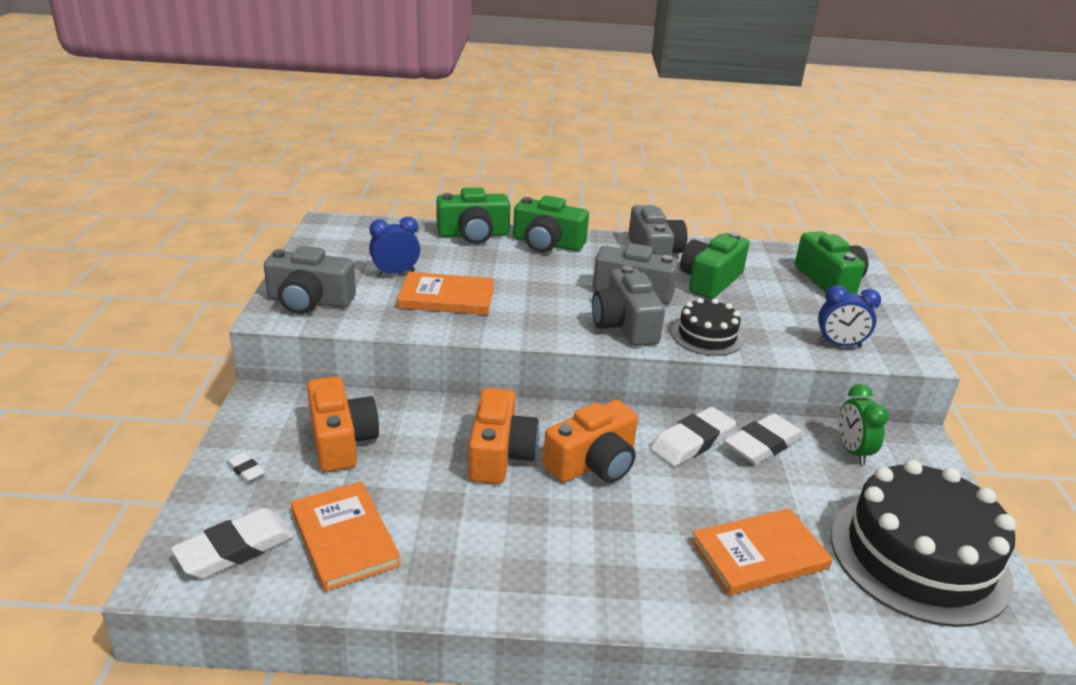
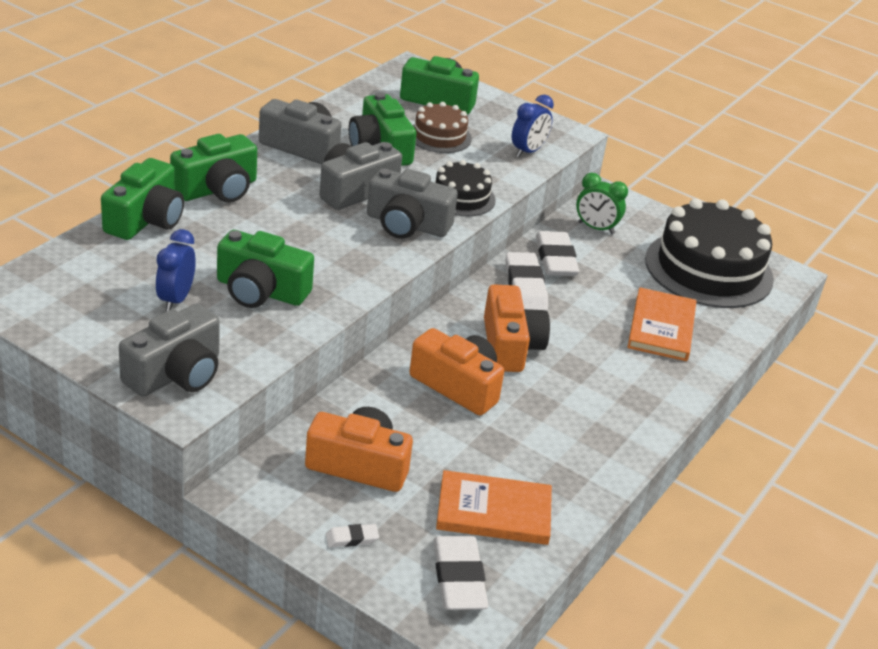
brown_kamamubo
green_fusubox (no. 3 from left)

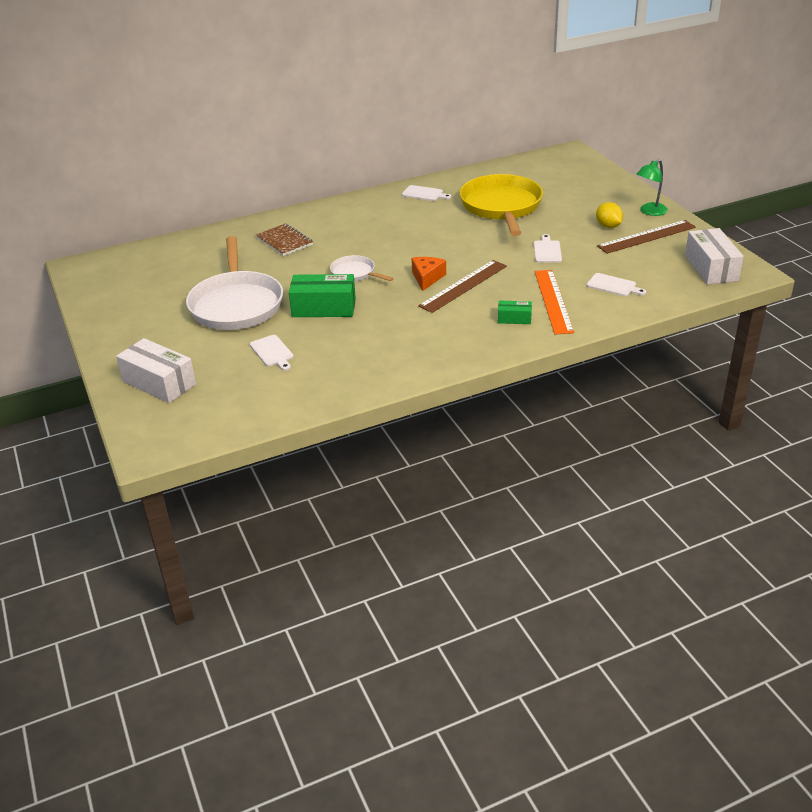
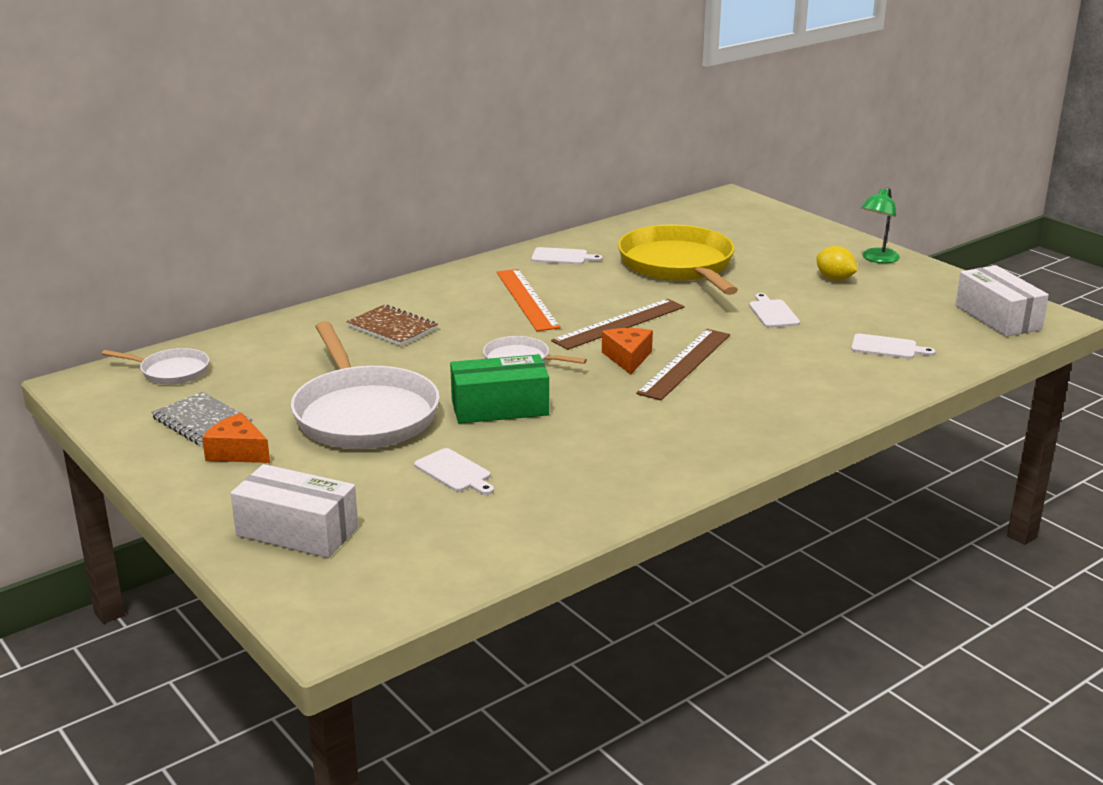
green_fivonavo (no. 2 from left in the first image)
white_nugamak (no. 1 from left)
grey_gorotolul
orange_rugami (no. 1 from left)
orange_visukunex
brown_visukunex (no. 1 from left)

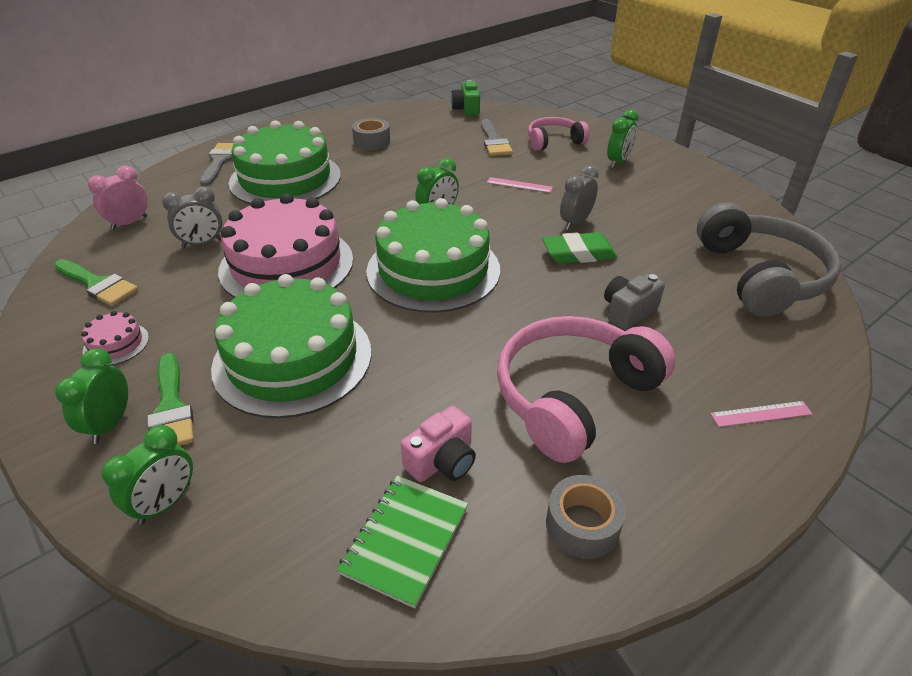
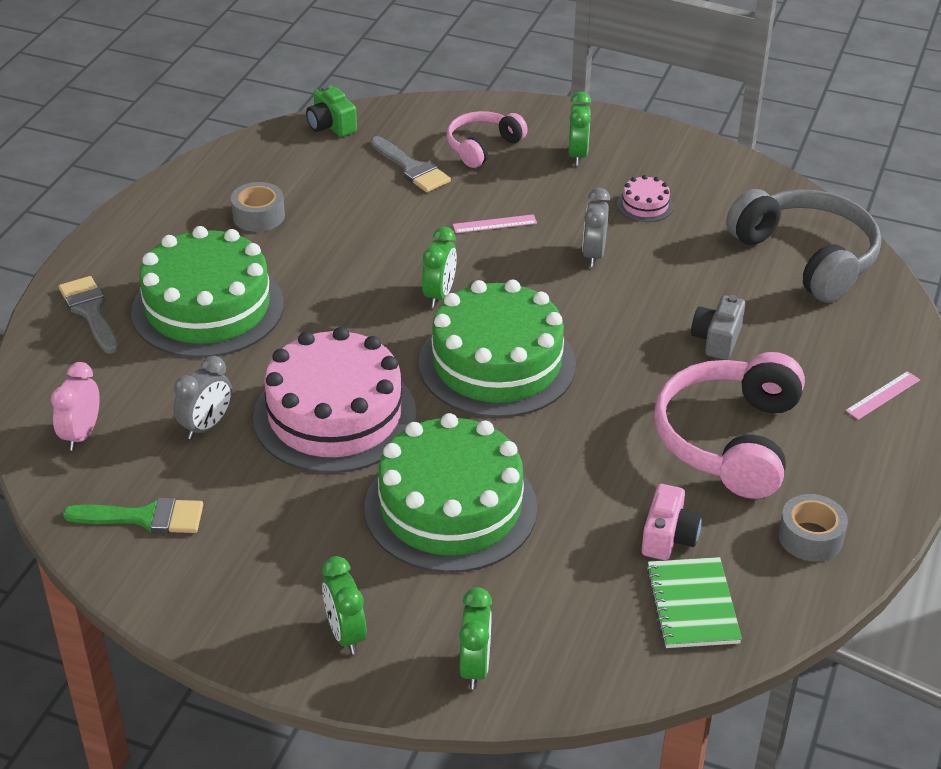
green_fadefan (no. 2 from left in the first image)
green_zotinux
pink_kamamubo (no. 2 from left)

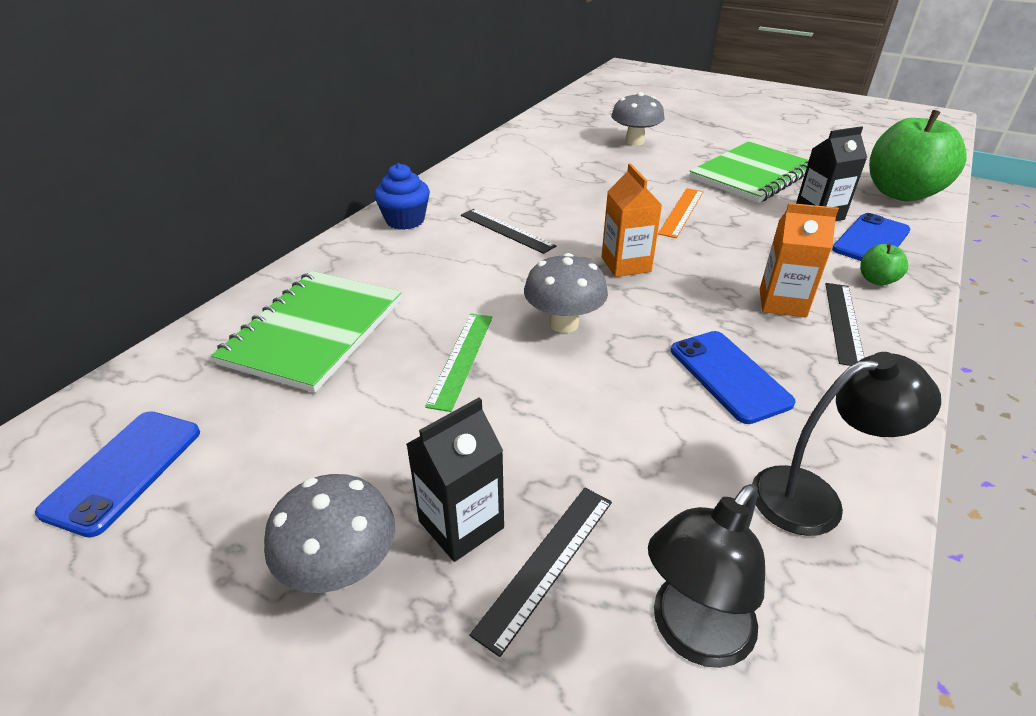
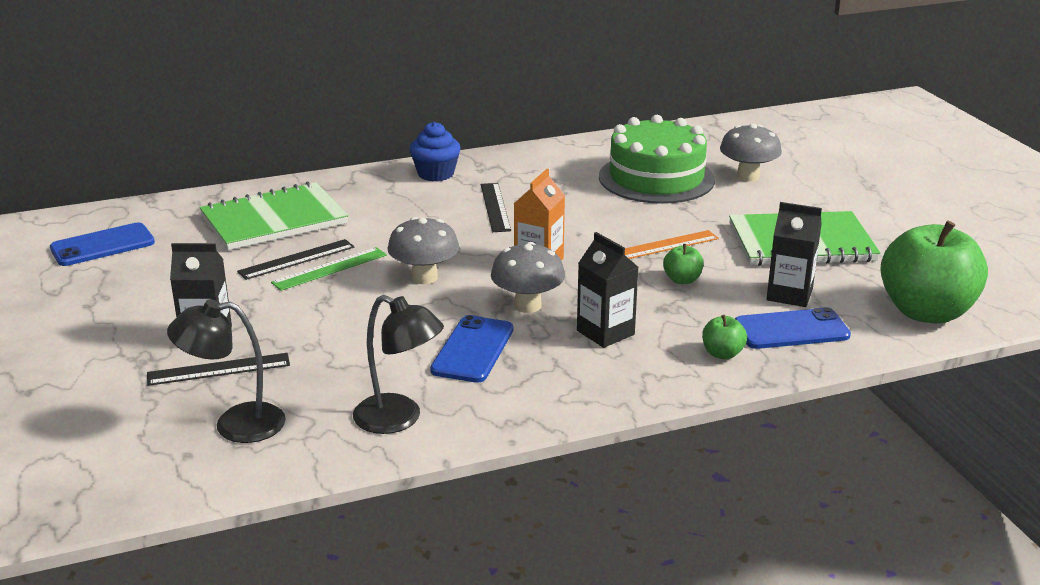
green_kamamubo
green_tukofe (no. 1 from left)
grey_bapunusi (no. 2 from left)
black_visukunex (no. 2 from left)
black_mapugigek (no. 2 from left)

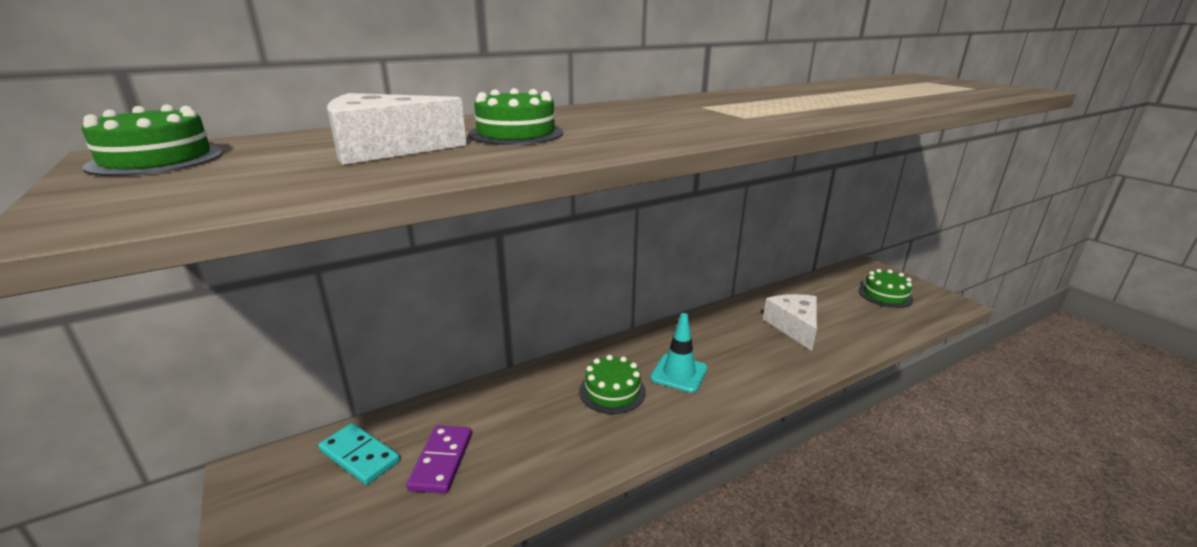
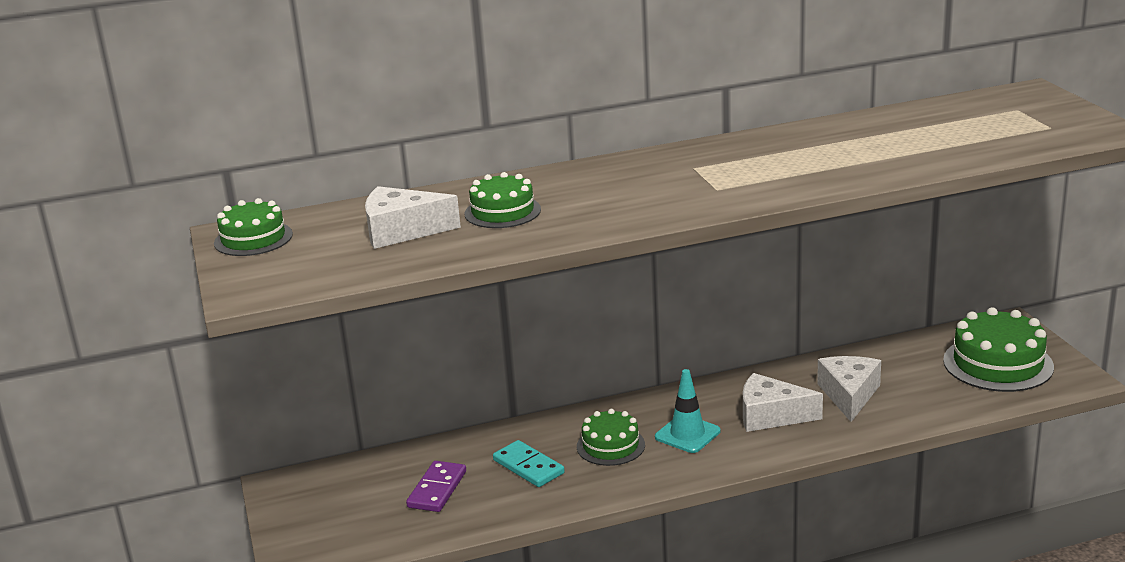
white_rugami (no. 2 from left)
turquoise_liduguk
green_kamamubo (no. 4 from left)

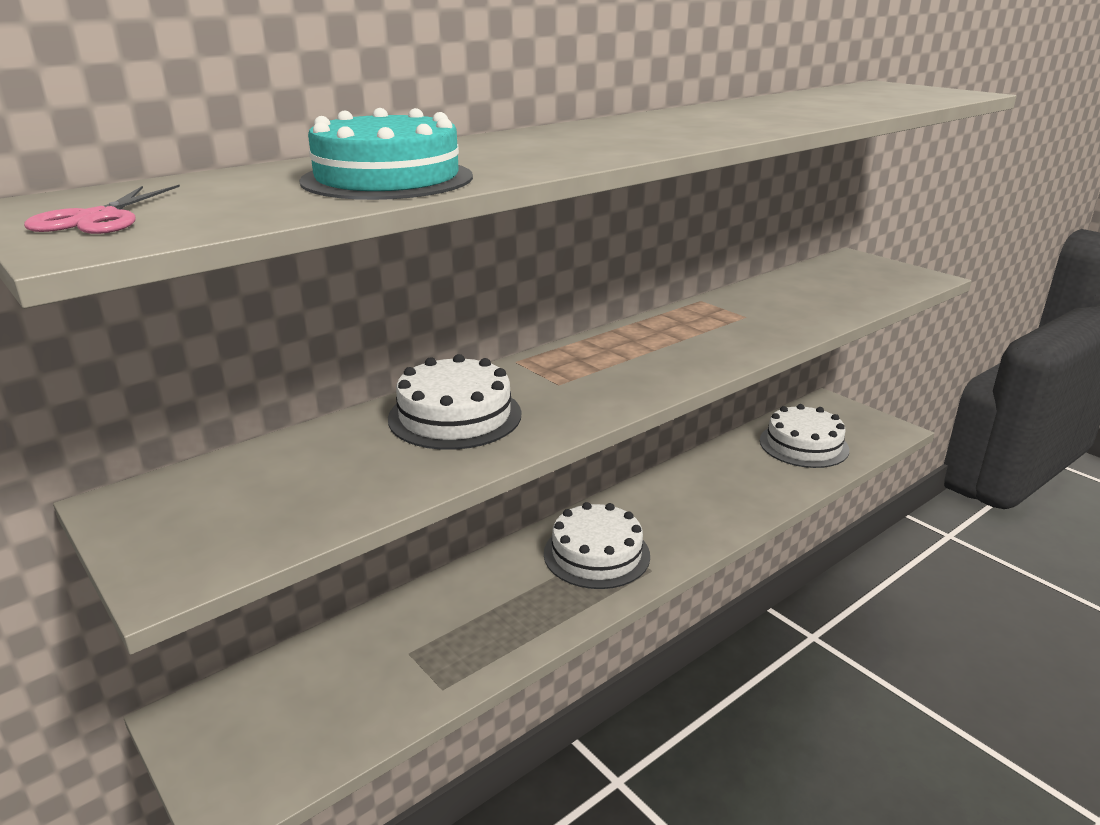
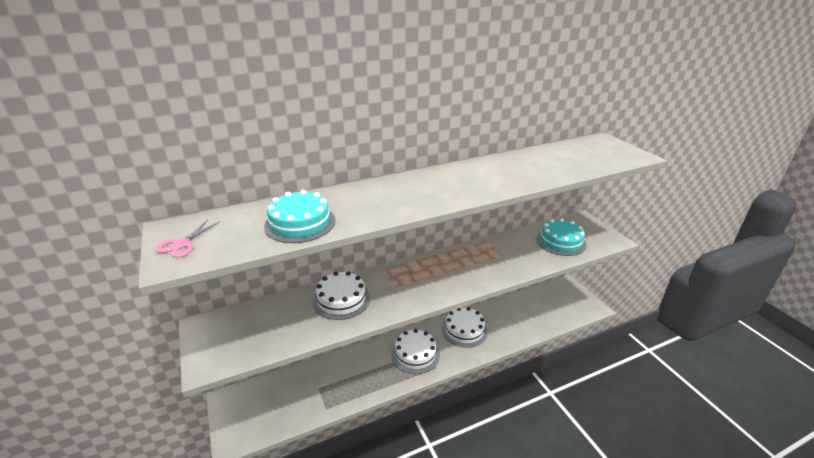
turquoise_kamamubo (no. 2 from left)
white_kamamubo (no. 3 from left)

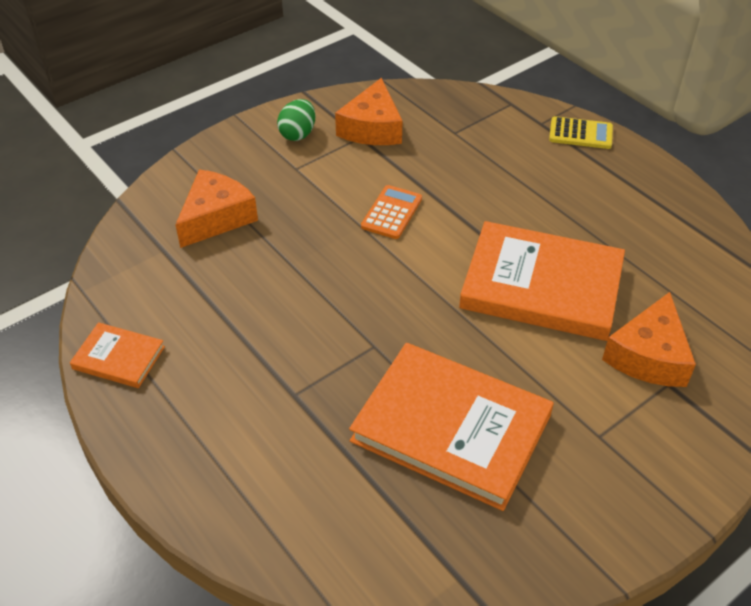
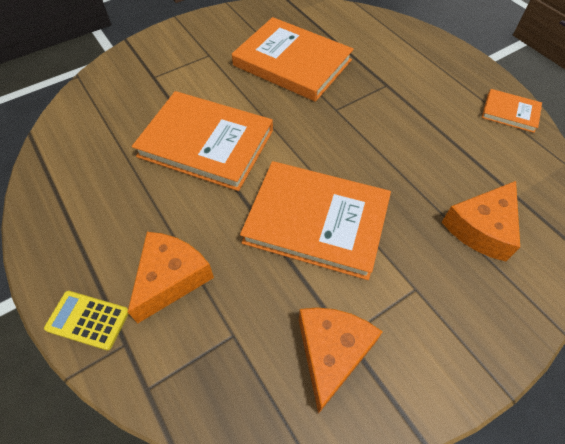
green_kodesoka
orange_rugami (no. 1 from left)
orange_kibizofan (no. 3 from left)

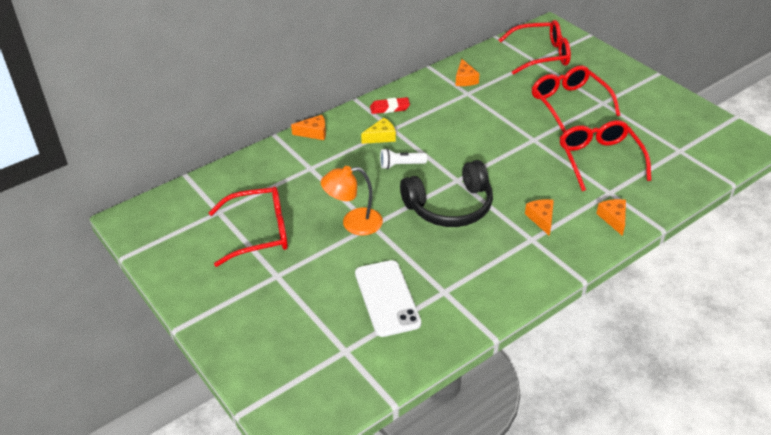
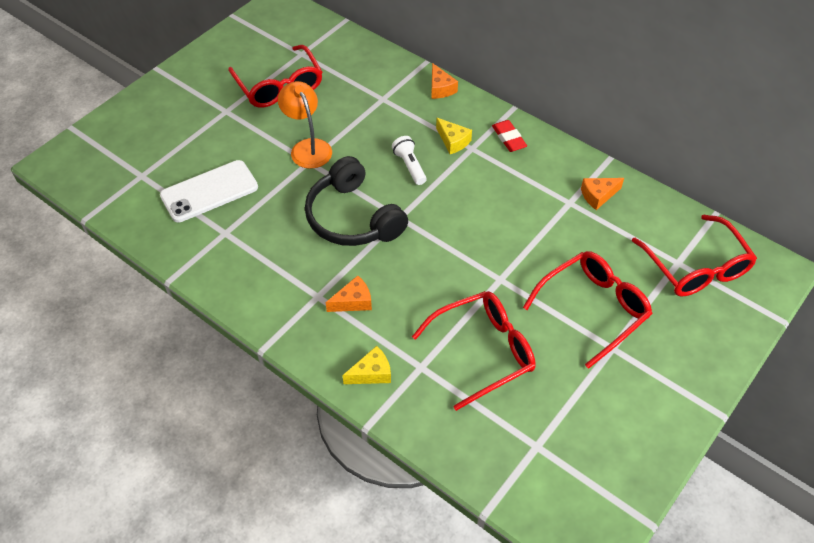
yellow_rugami (no. 1 from left)

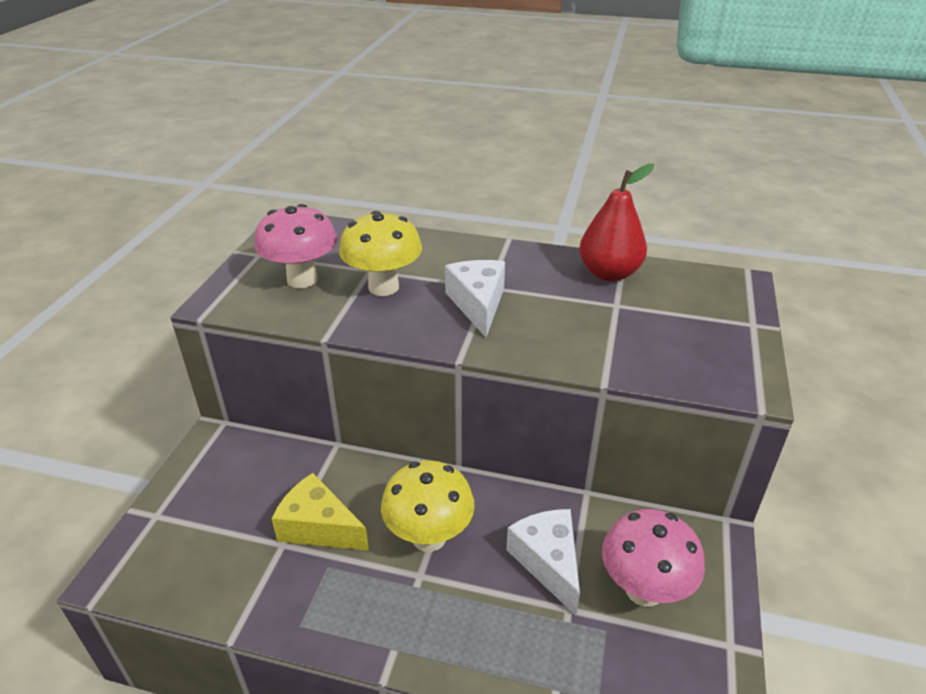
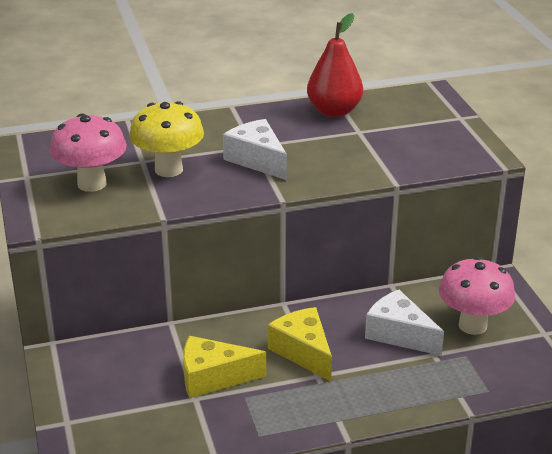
yellow_rugami (no. 2 from left)

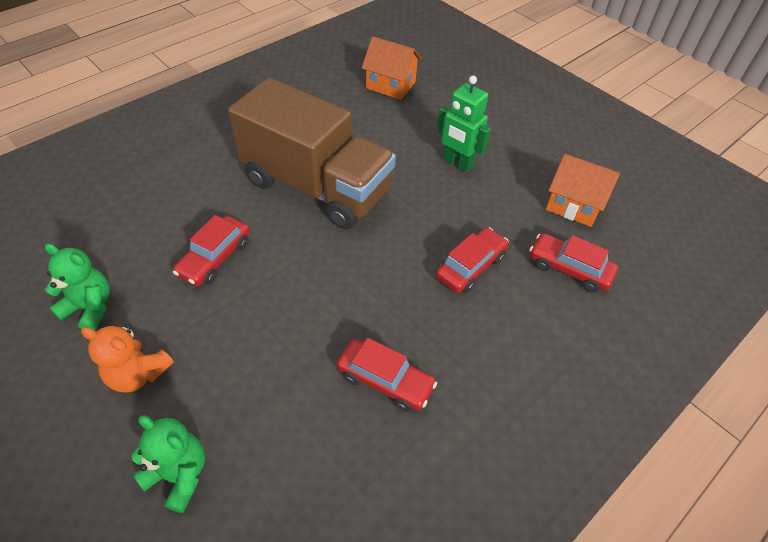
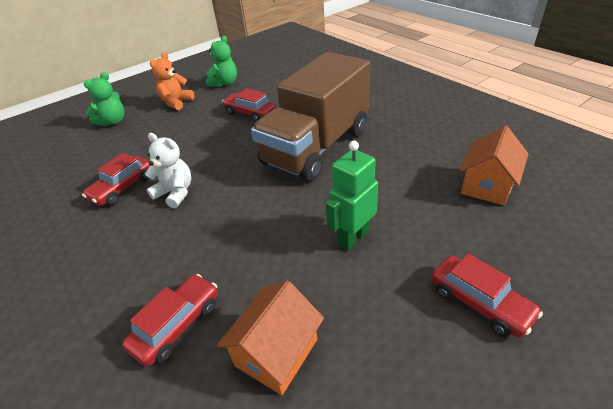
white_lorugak
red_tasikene (no. 4 from left)

